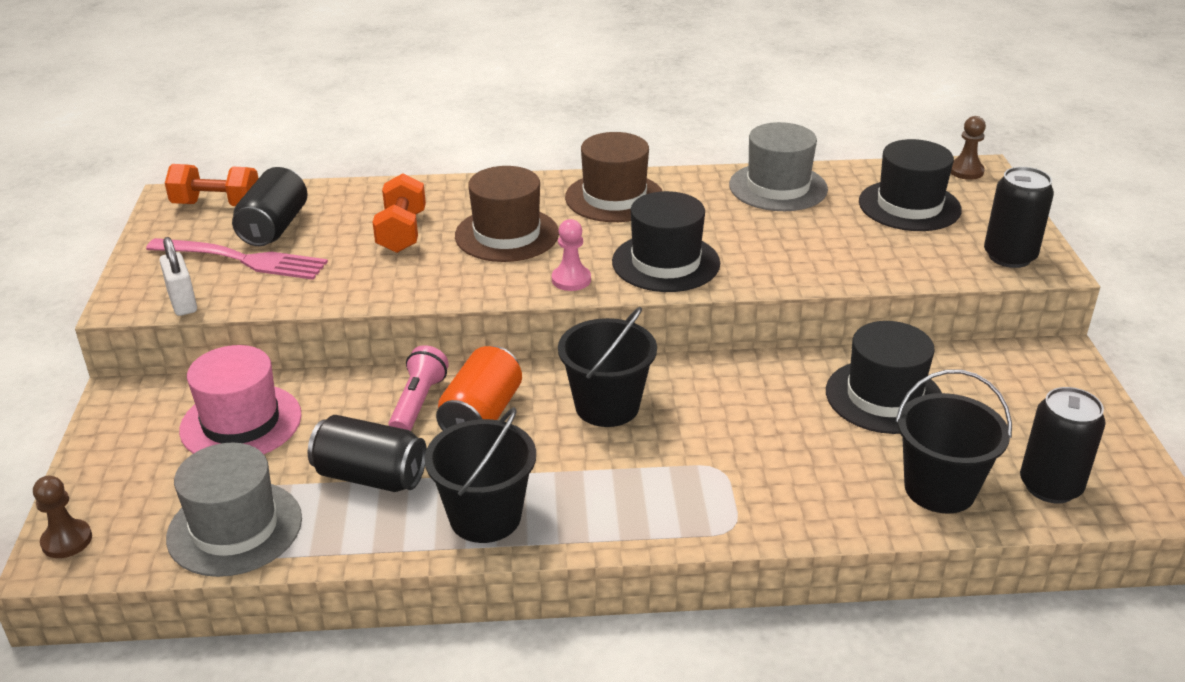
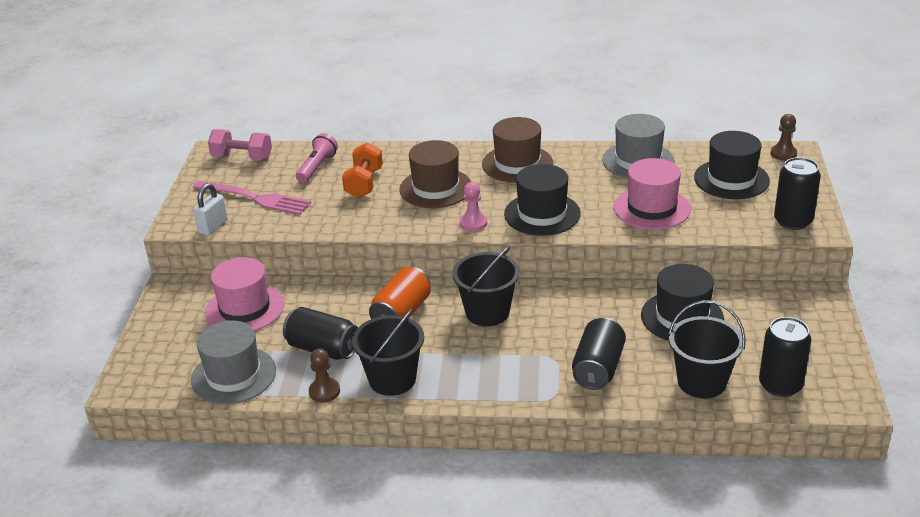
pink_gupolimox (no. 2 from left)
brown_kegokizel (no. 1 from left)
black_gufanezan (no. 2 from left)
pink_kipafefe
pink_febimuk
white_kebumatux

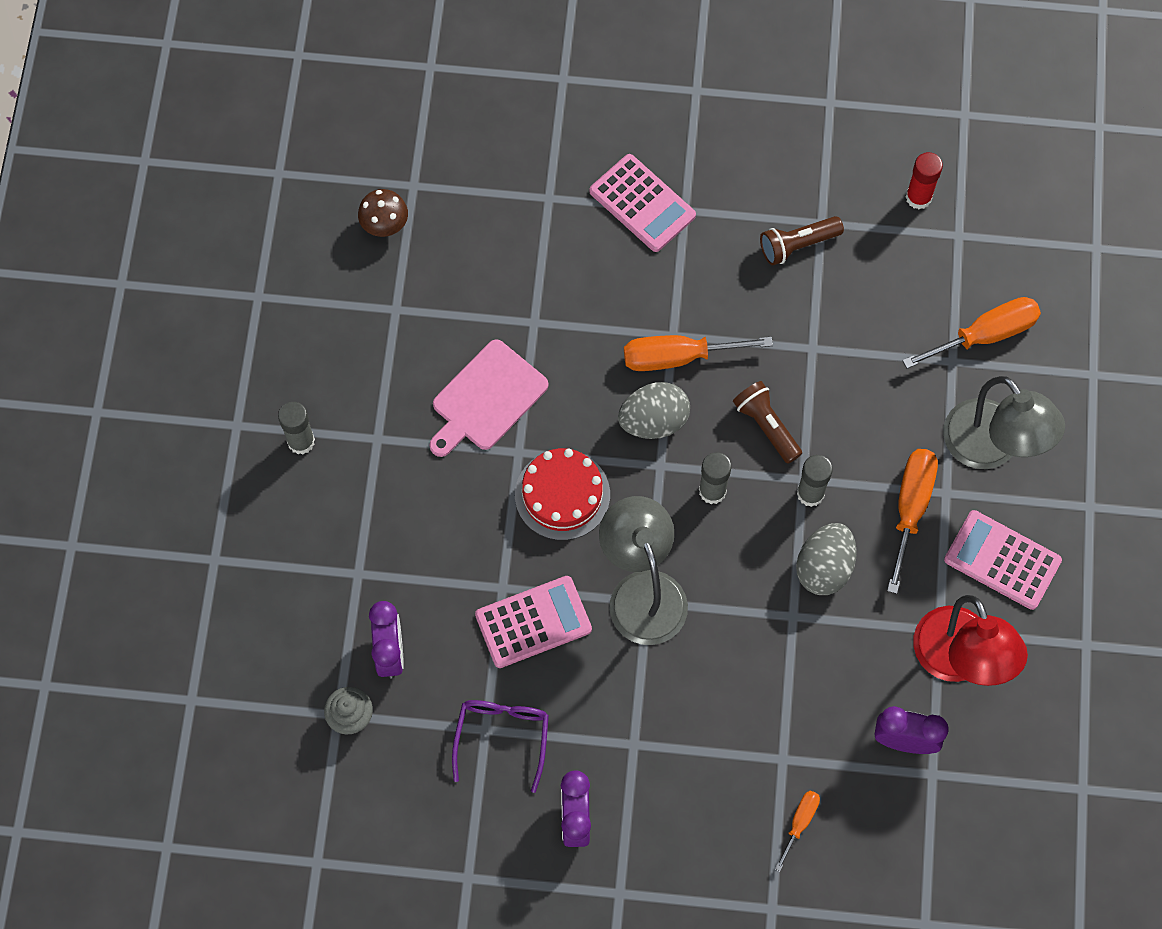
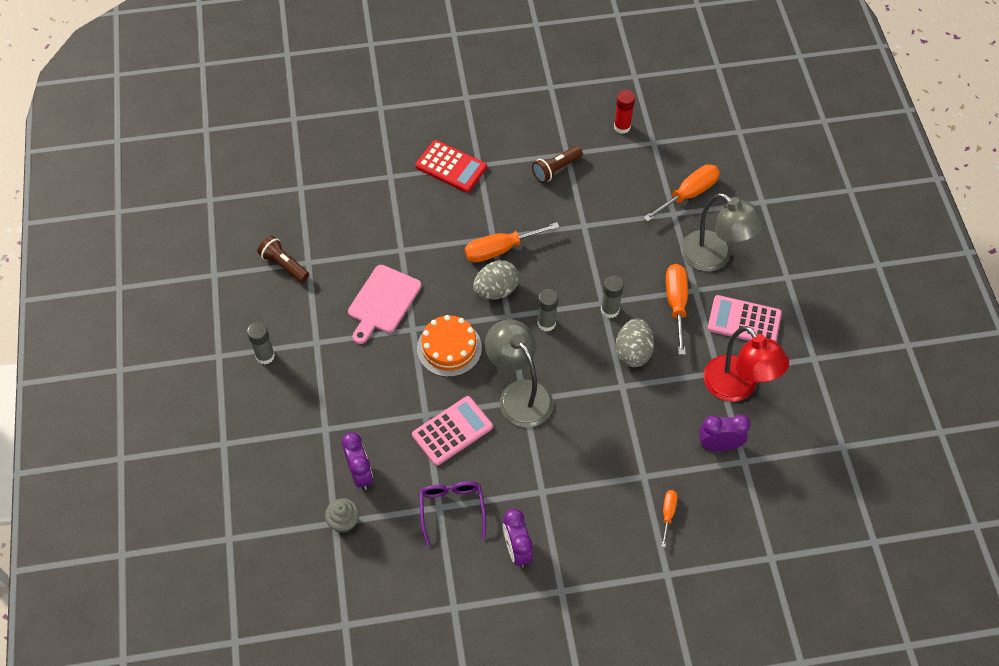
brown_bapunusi
brown_kipafefe (no. 1 from left)
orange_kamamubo
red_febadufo

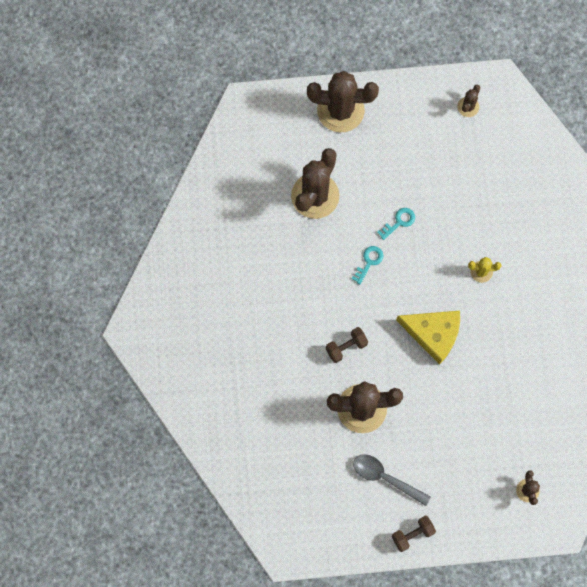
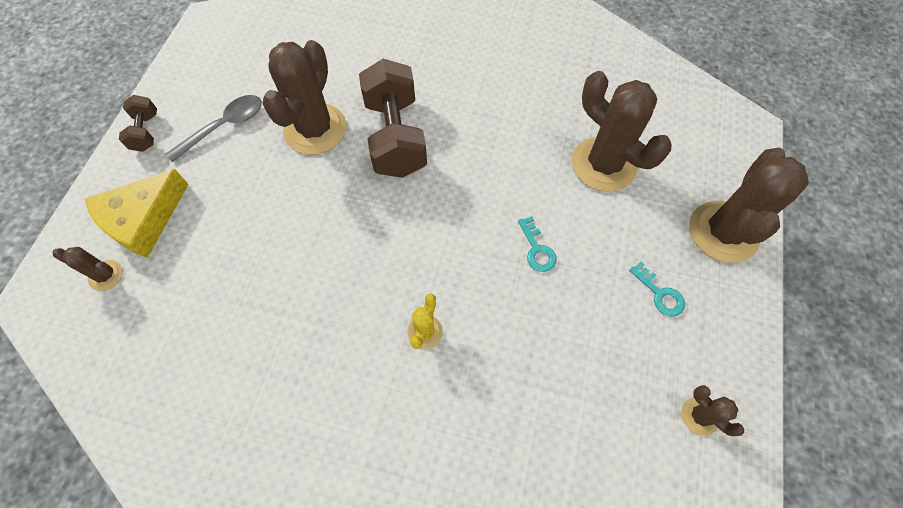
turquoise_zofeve (no. 2 from left)
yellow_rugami
brown_febimuk (no. 2 from left)

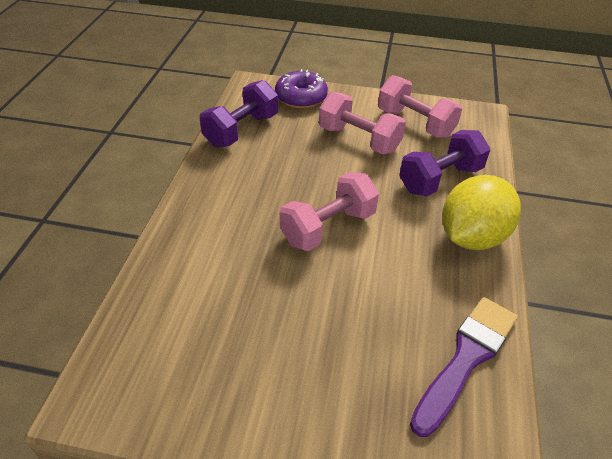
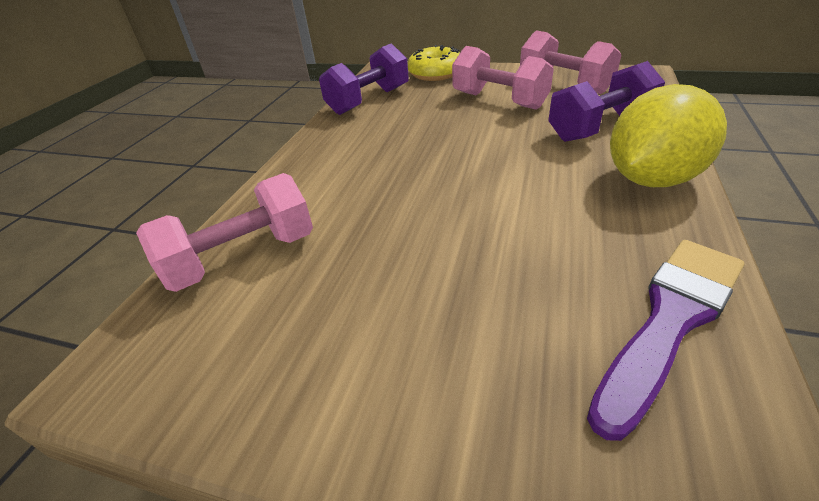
pink_febimuk (no. 1 from left)
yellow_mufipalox

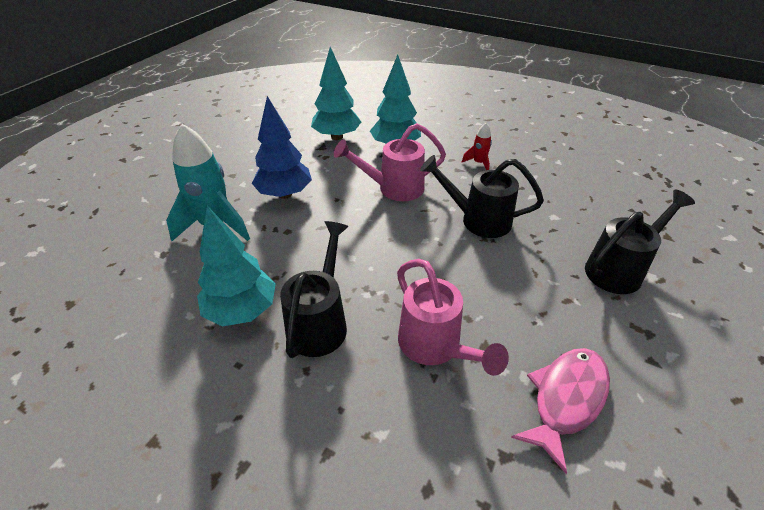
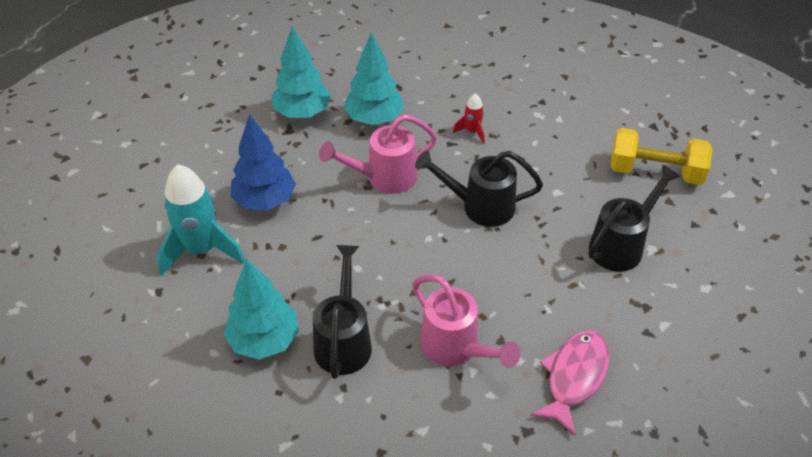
yellow_febimuk

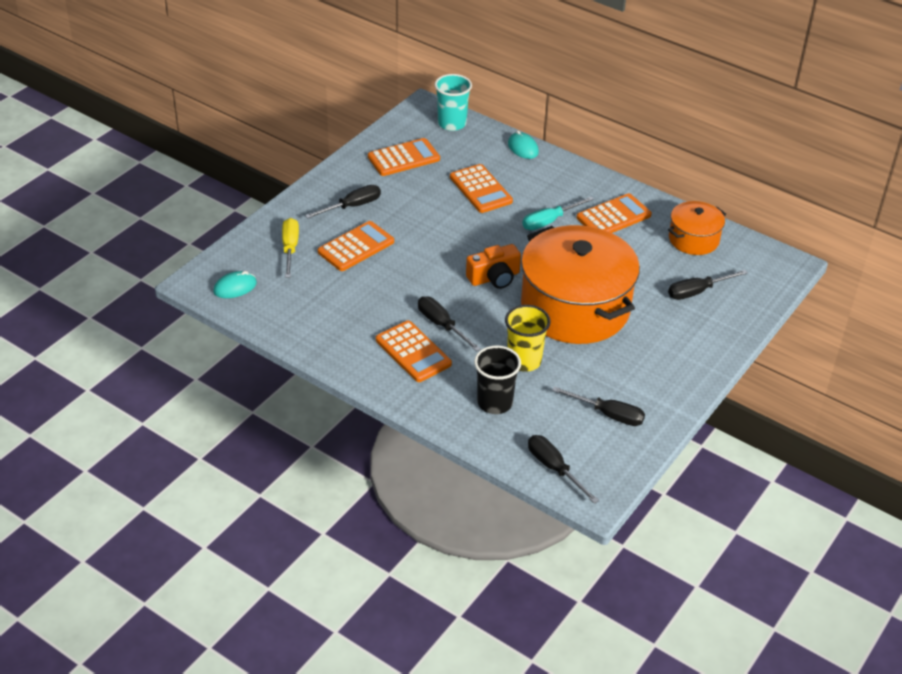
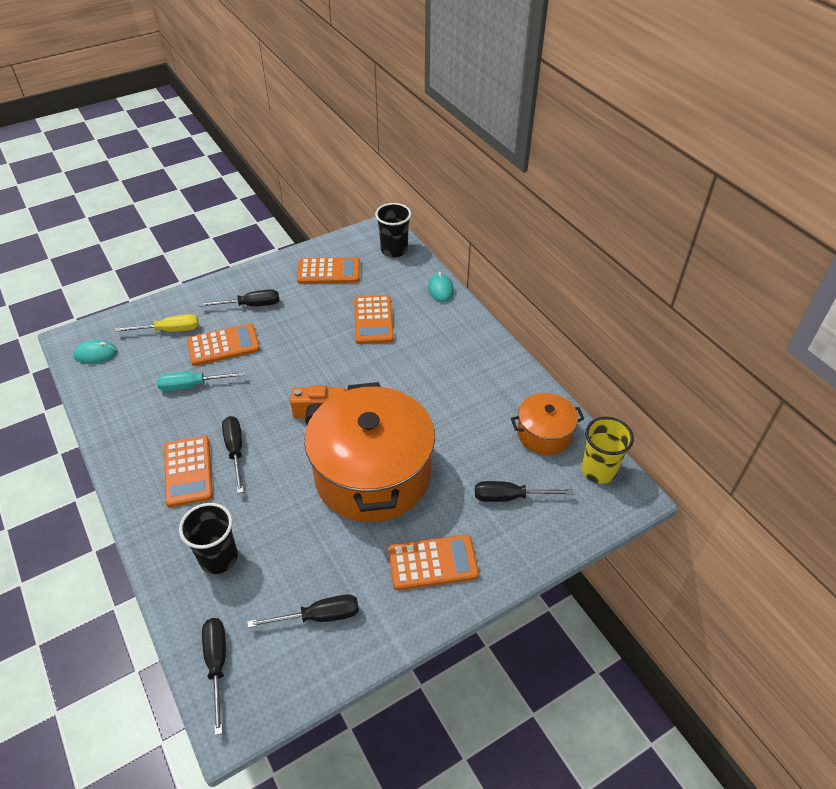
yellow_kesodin
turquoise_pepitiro
orange_febadufo (no. 5 from left)
black_kesodin (no. 2 from left)
yellow_pepitiro
black_pepitiro (no. 4 from left)

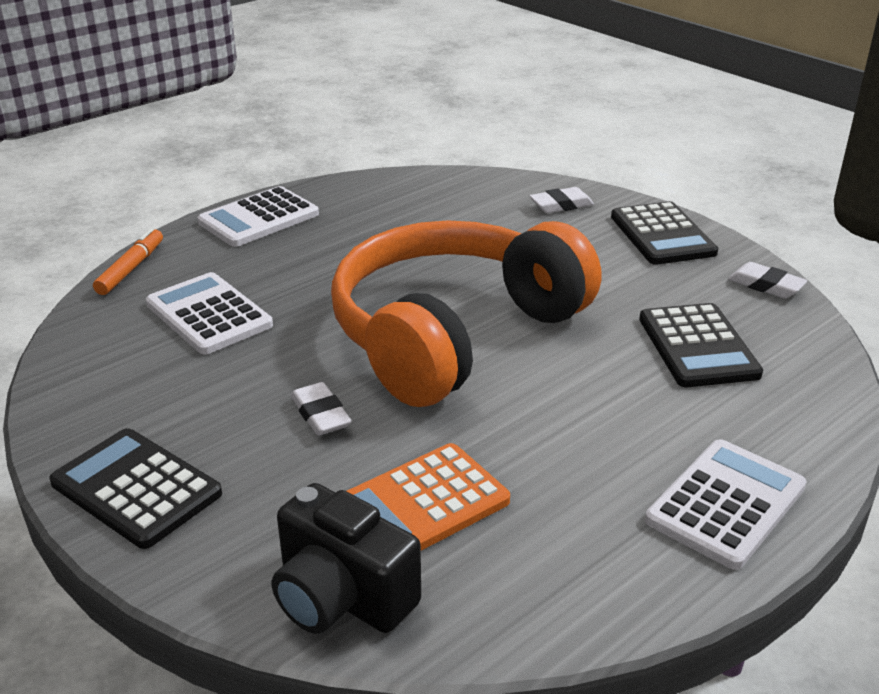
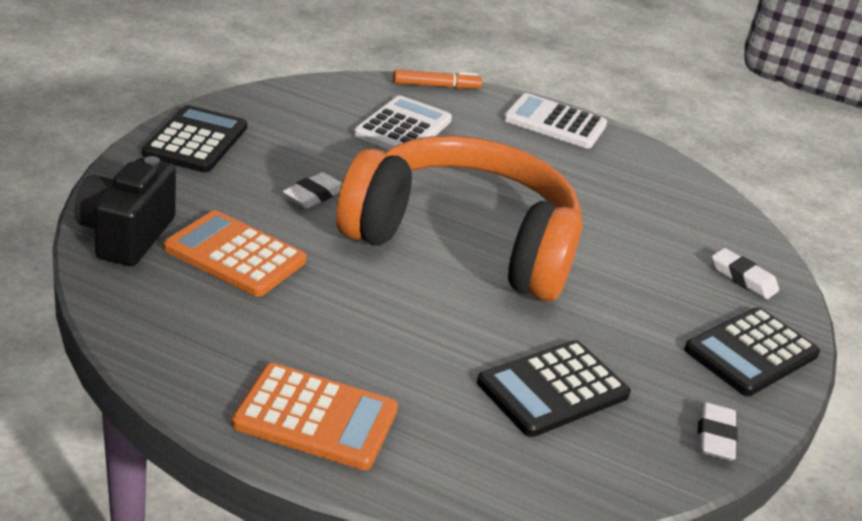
orange_febadufo (no. 2 from left)

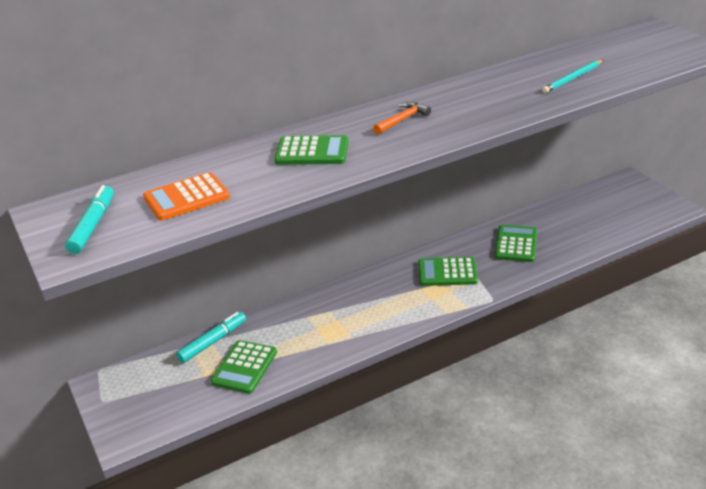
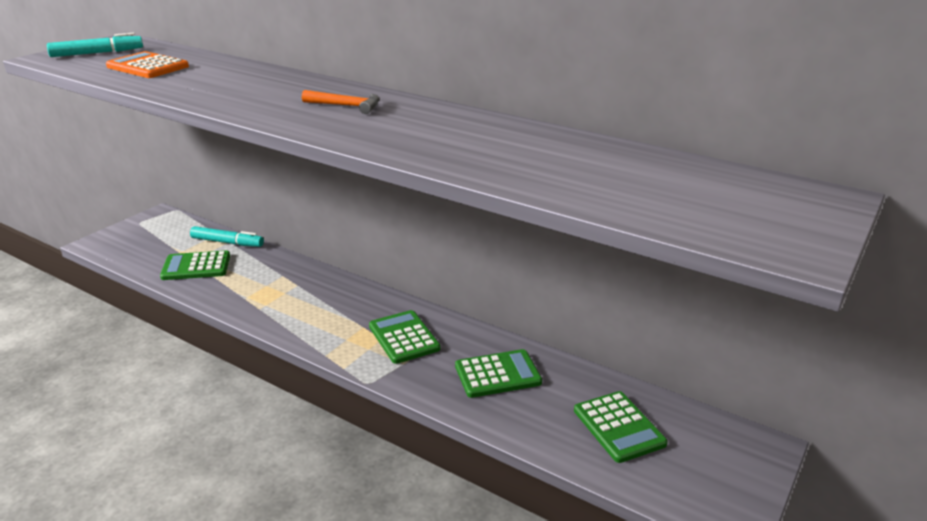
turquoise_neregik
green_febadufo (no. 4 from left)

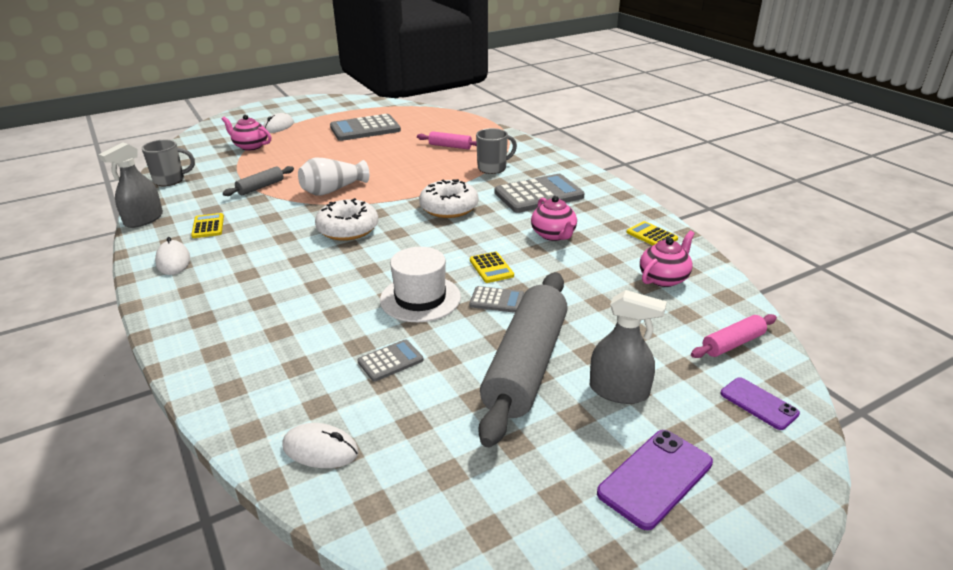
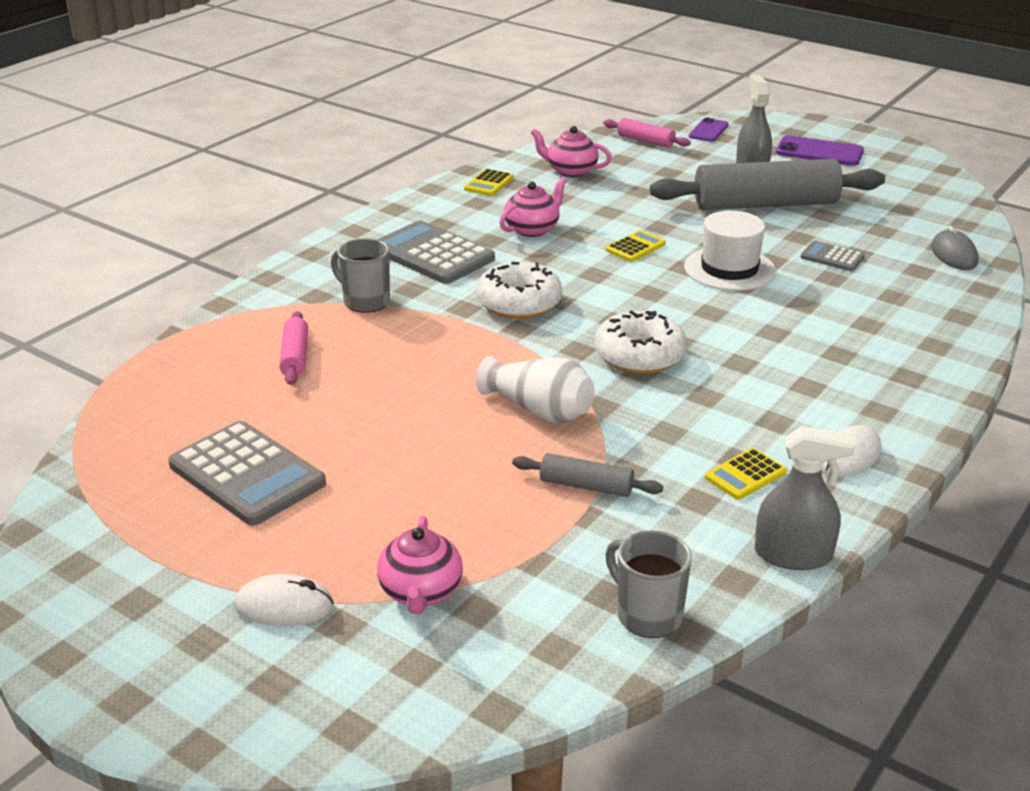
grey_febadufo (no. 3 from left in the first image)
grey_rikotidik

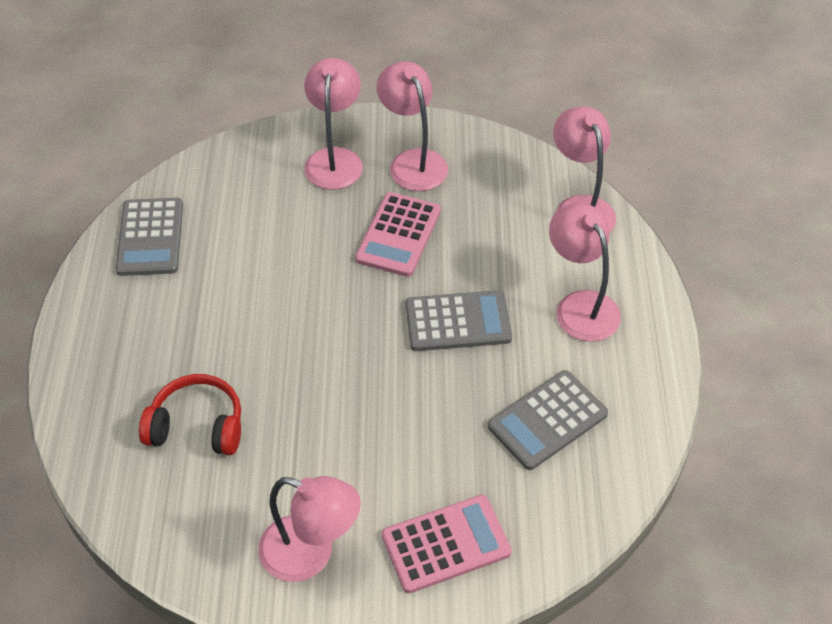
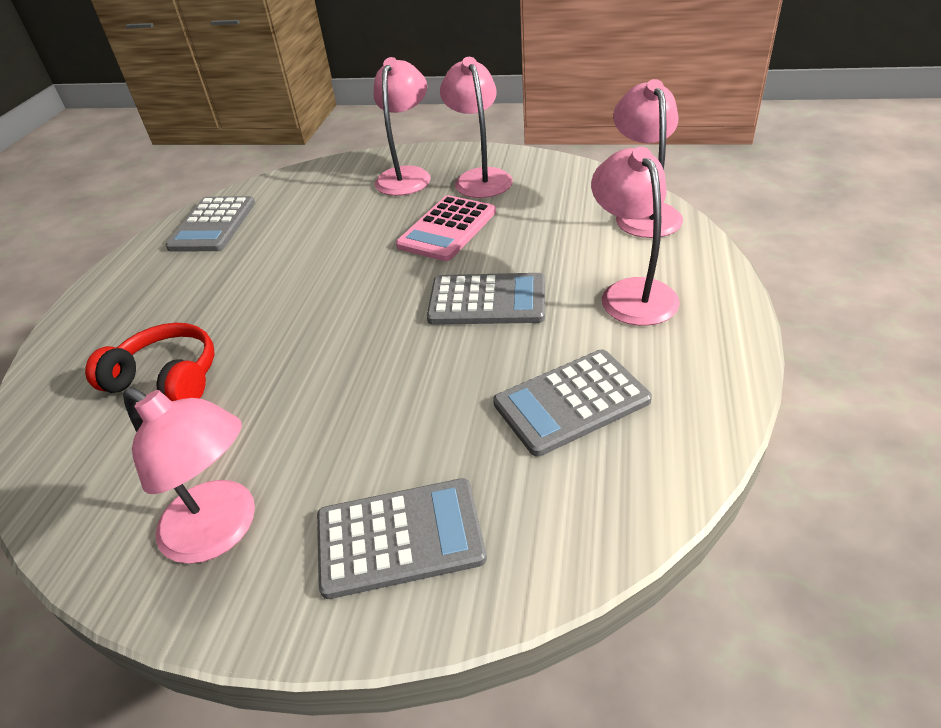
grey_febadufo (no. 2 from left)

